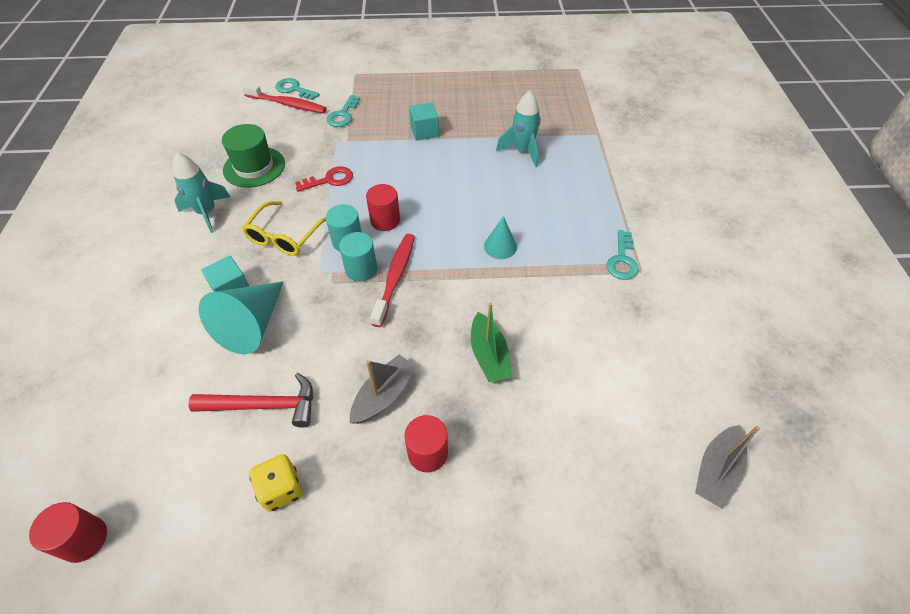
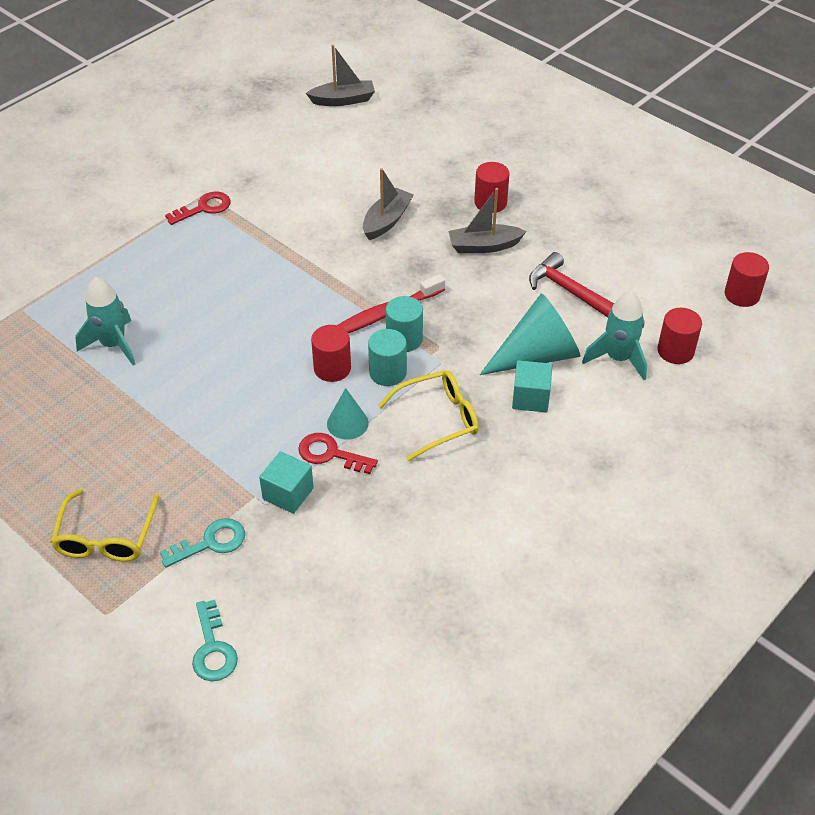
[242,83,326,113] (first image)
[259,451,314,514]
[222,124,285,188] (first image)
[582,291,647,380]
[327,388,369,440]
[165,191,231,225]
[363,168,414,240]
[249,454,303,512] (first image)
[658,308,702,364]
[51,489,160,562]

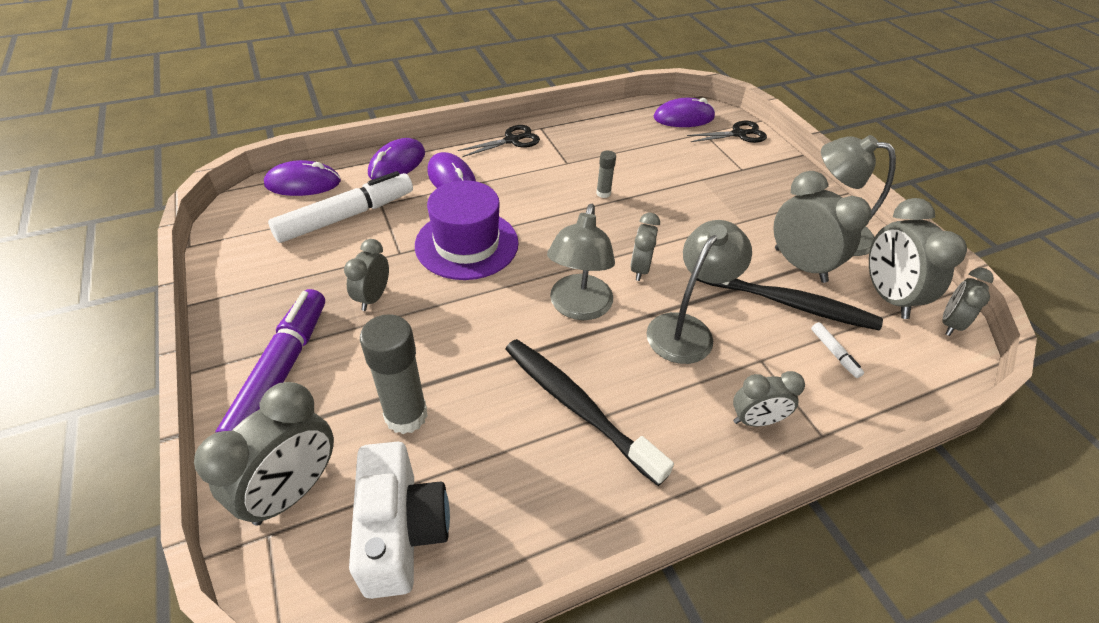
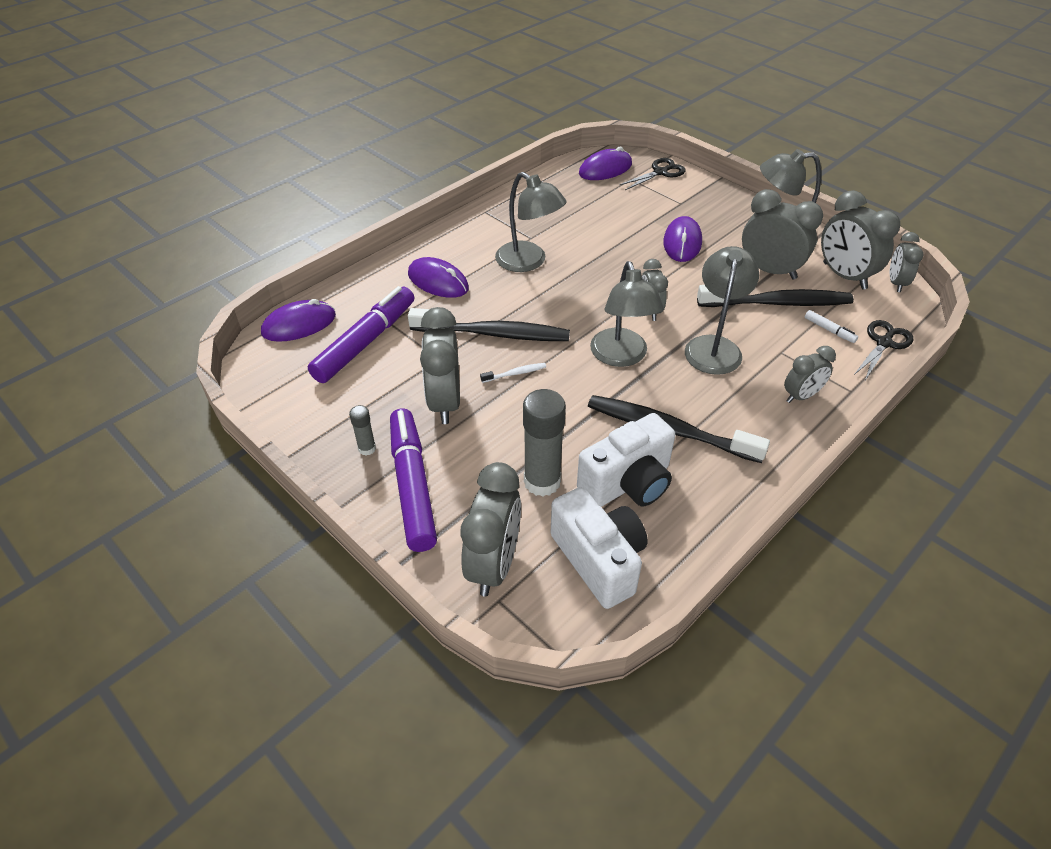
[854,320,914,380]
[663,216,702,262]
[349,405,376,455]
[308,286,414,383]
[408,308,570,341]
[420,307,460,424]
[495,172,566,272]
[480,363,546,383]
[577,413,676,507]

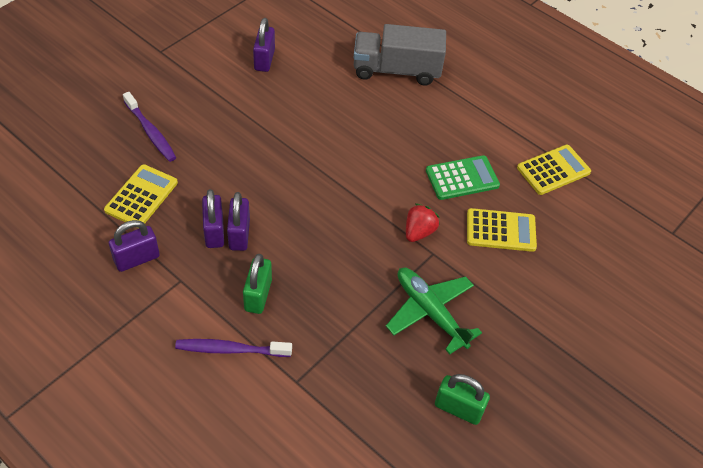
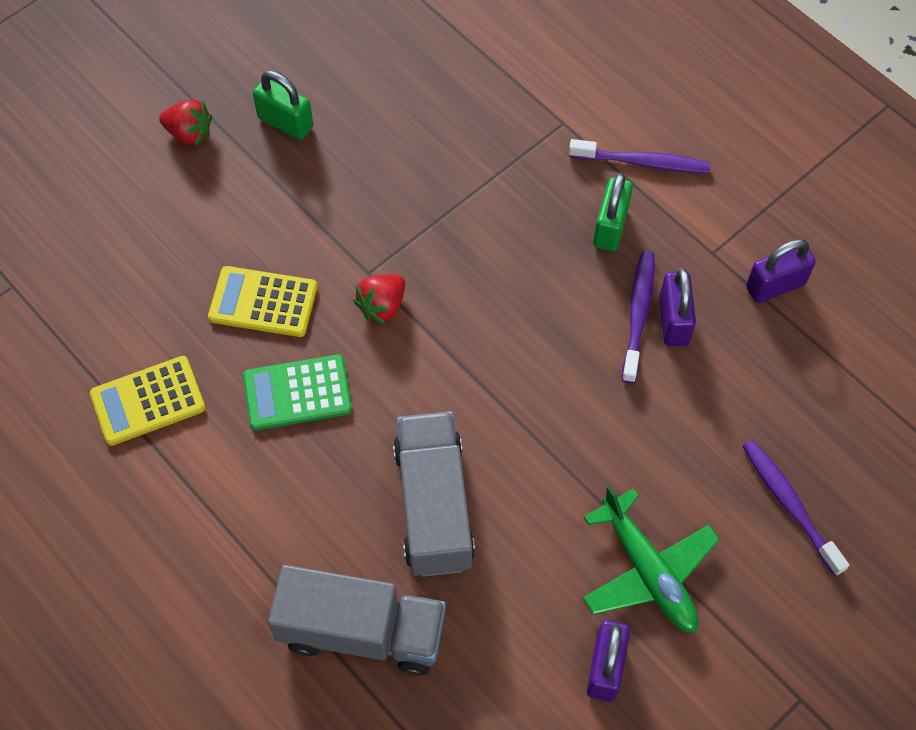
[104,164,178,228] (first image)
[622,250,654,383]
[582,485,720,633]
[253,71,313,140]
[159,99,212,146]
[393,411,475,577]

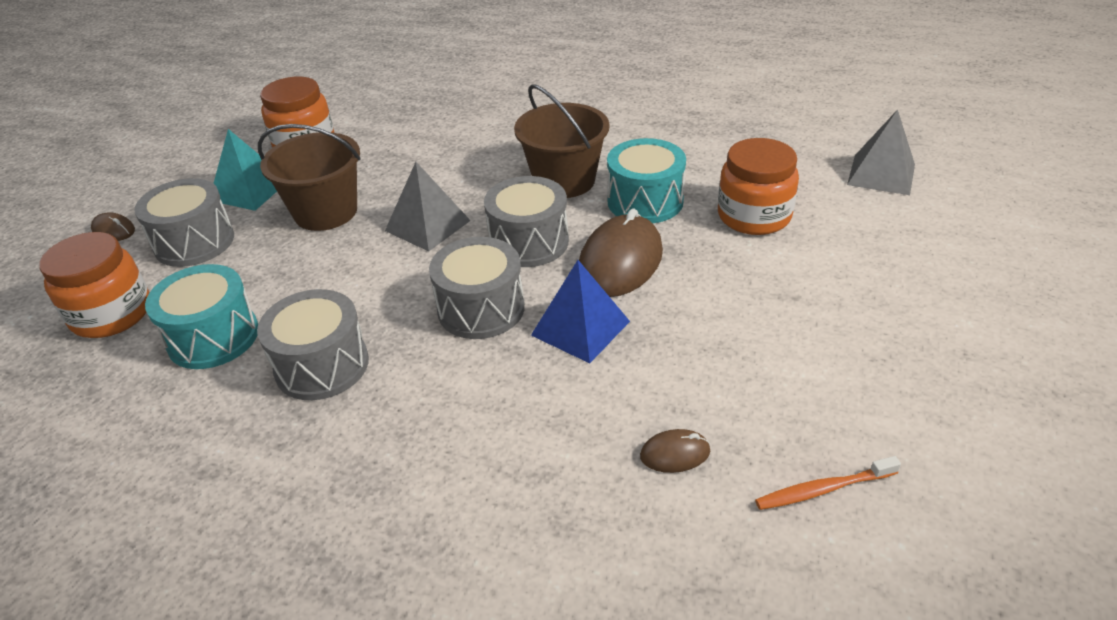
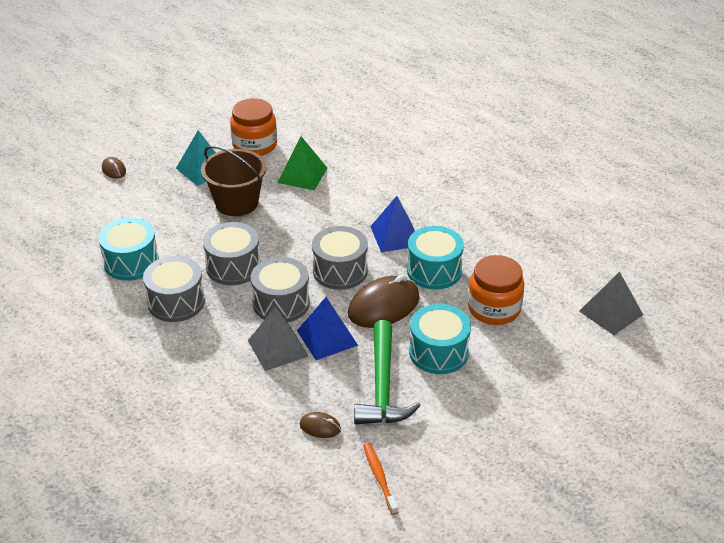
[370,196,415,253]
[248,307,309,371]
[203,222,261,285]
[39,232,150,338] (first image)
[363,443,398,515]
[278,136,327,190]
[409,304,471,374]
[354,320,421,424]

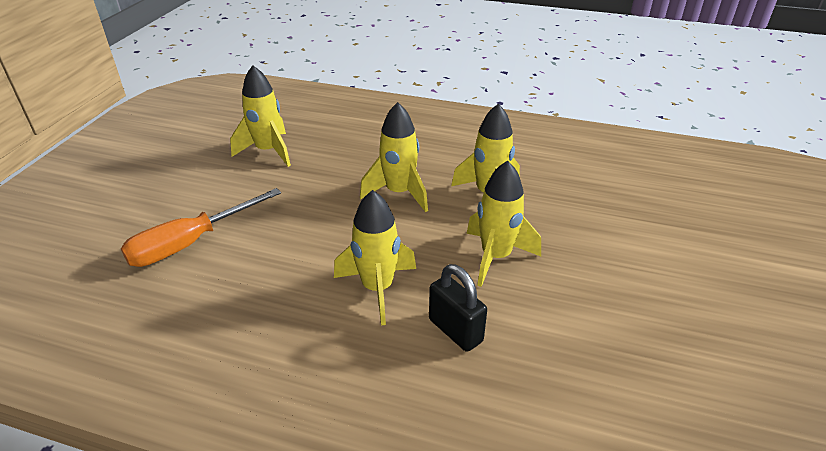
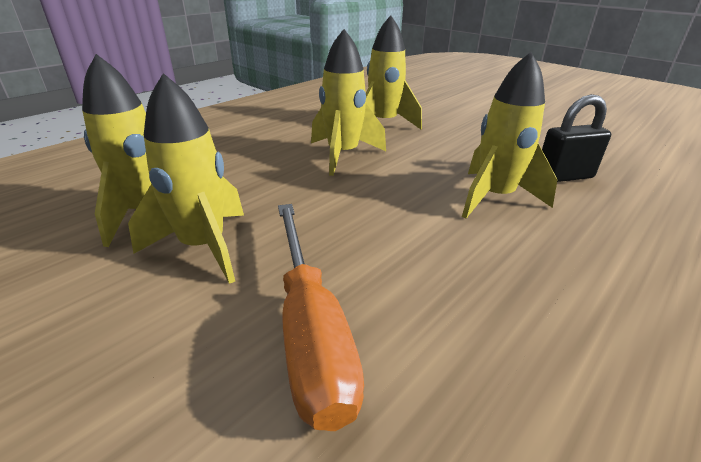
[128,73,244,284]

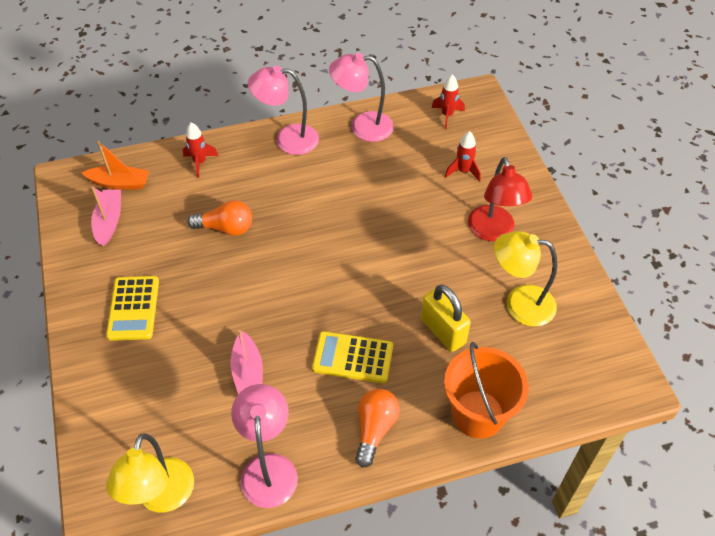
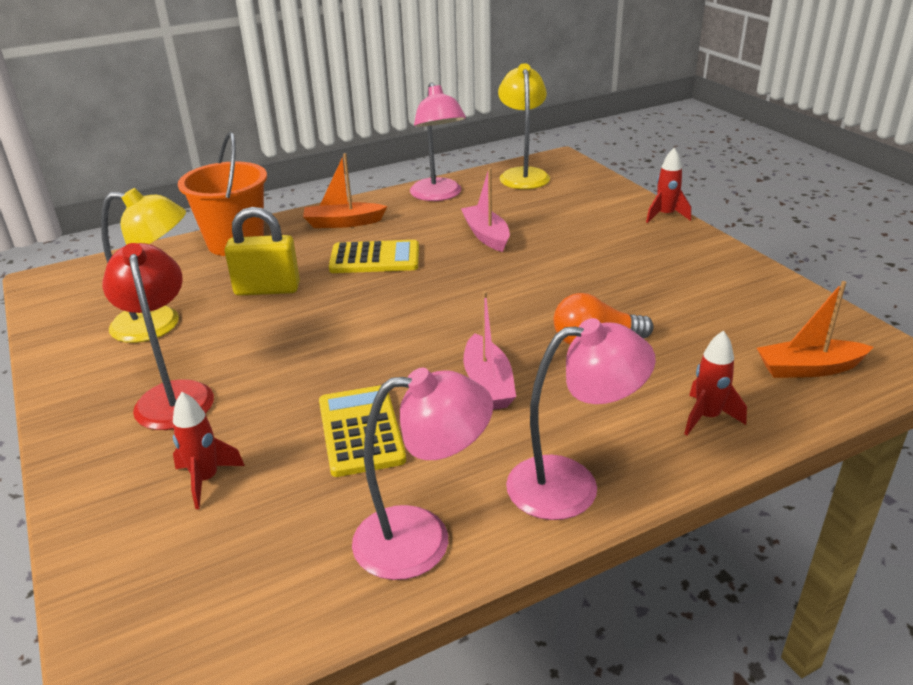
[646,148,691,223]
[463,291,516,410]
[319,385,406,477]
[224,207,300,296]
[303,153,388,228]

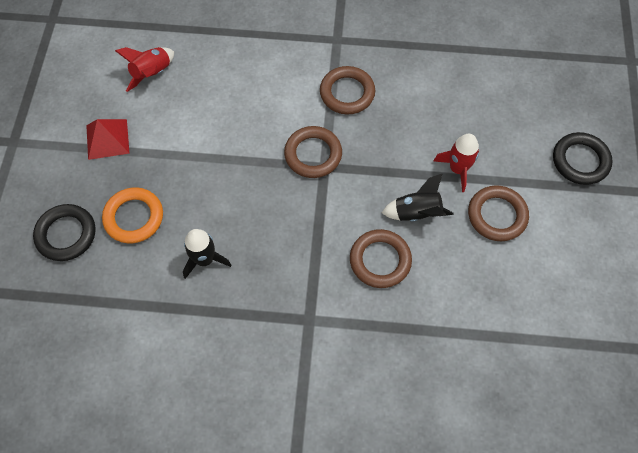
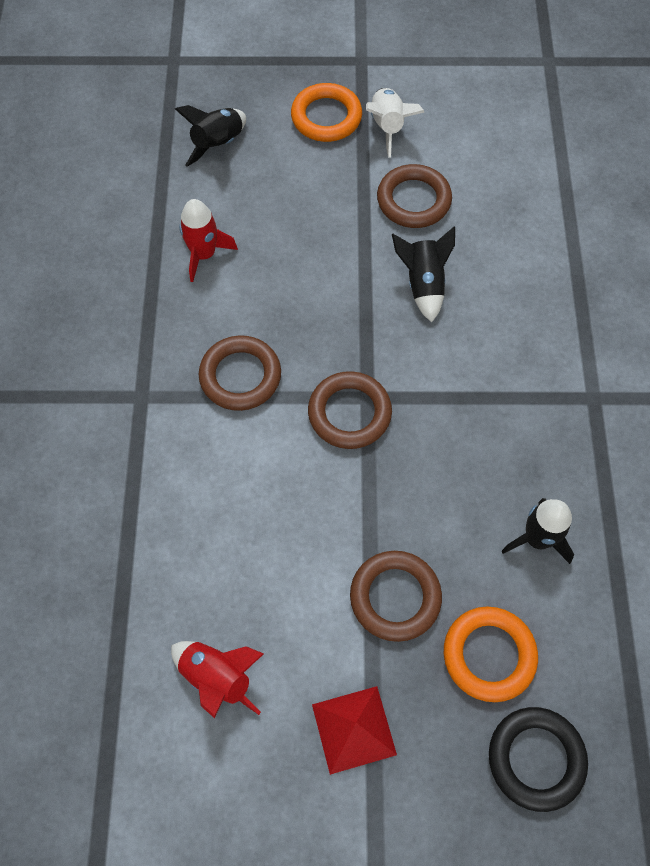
[291,83,362,142]
[179,199,238,282]
[350,551,442,642]
[366,88,424,158]
[175,105,246,167]

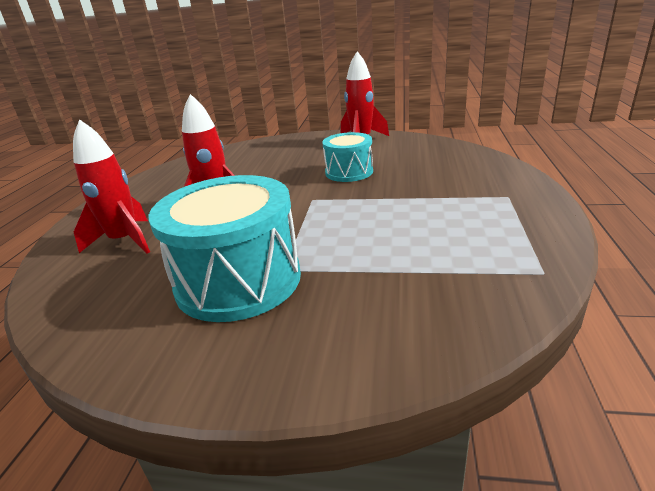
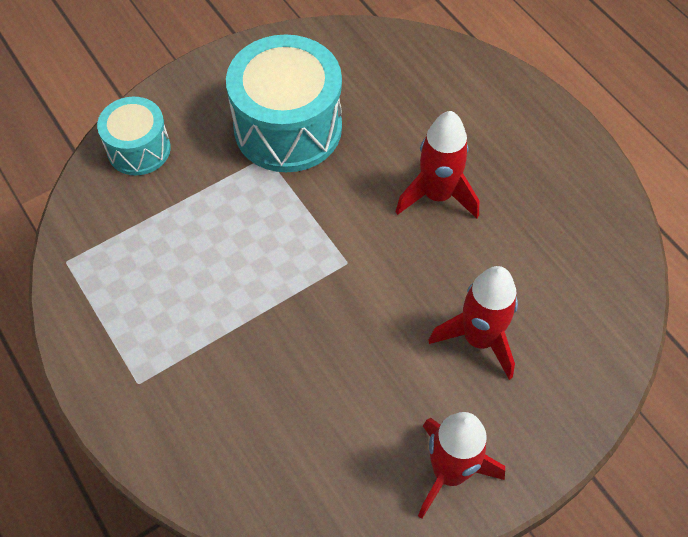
[429,266,518,380]
[97,97,171,175]

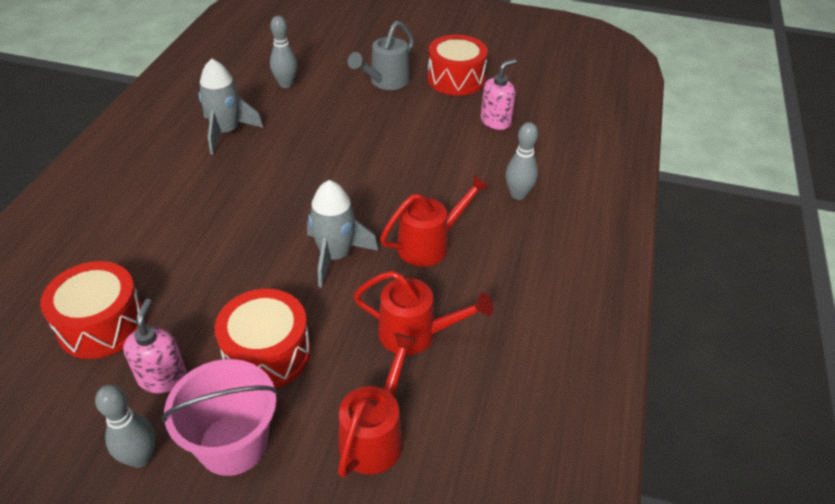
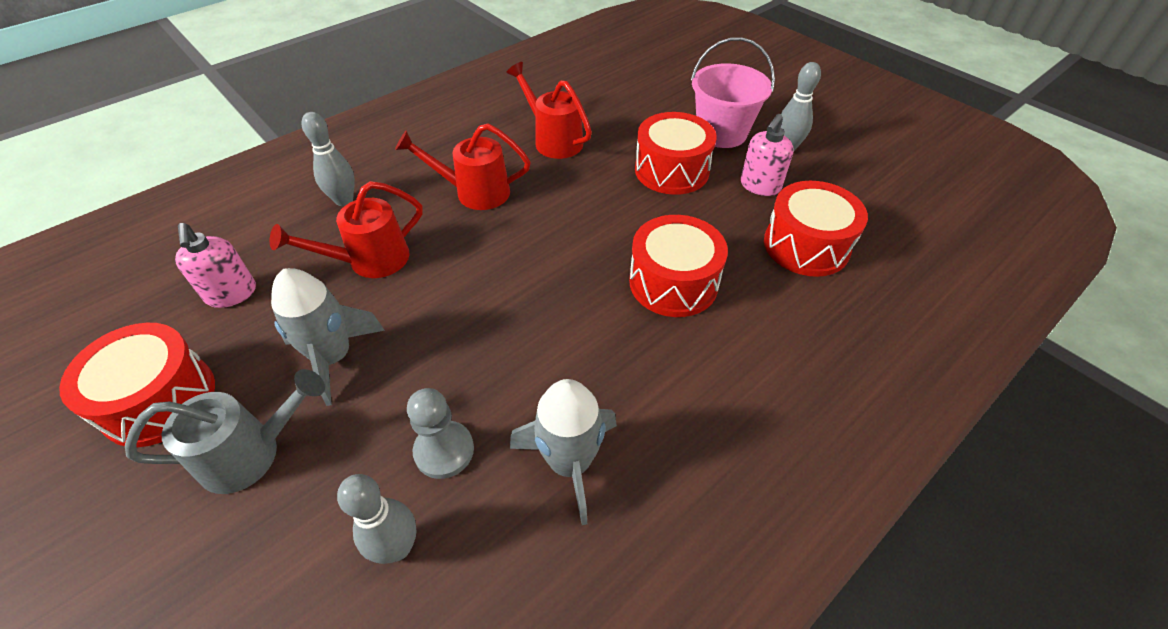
[175,223,256,308]
[271,268,385,406]
[270,181,423,278]
[629,215,728,317]
[407,388,474,479]

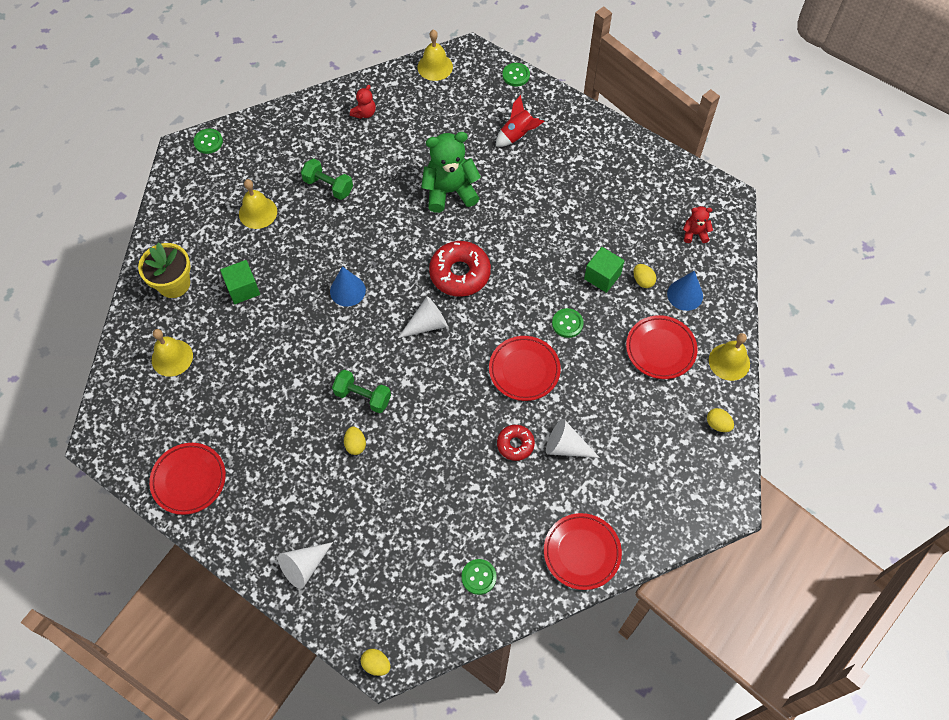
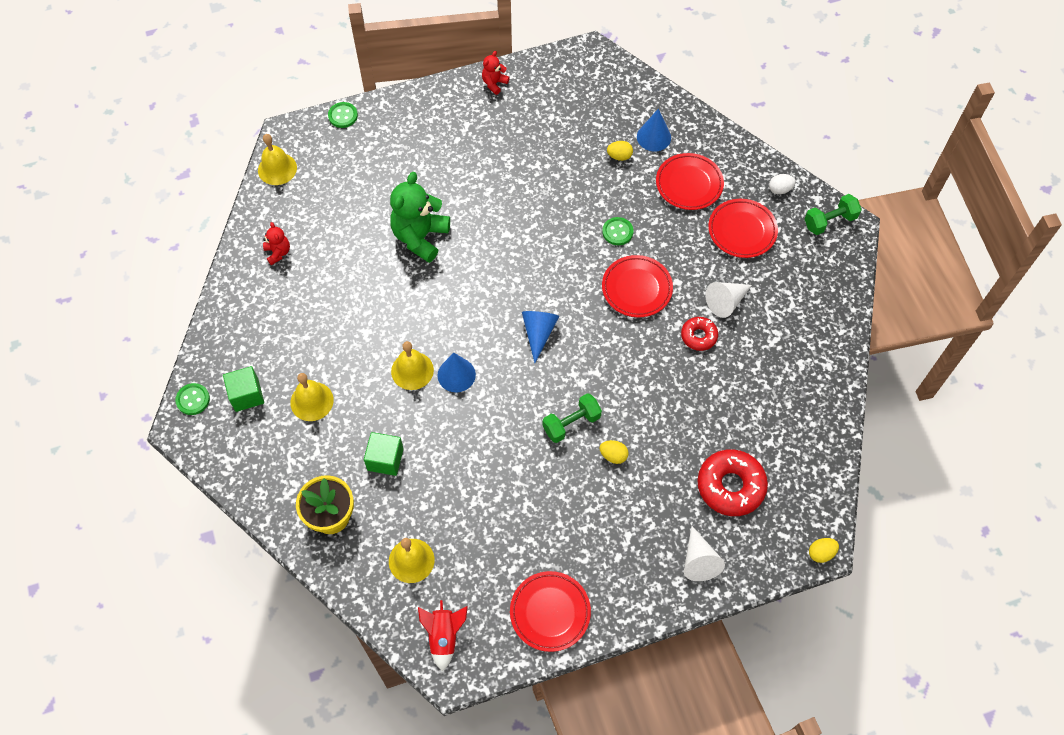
[418,600,468,671]
[805,194,862,235]
[482,51,510,95]
[697,449,768,516]
[223,366,264,412]
[522,311,559,363]
[391,341,434,390]
[769,174,796,194]
[708,199,778,258]
[461,559,497,595] (first image)

